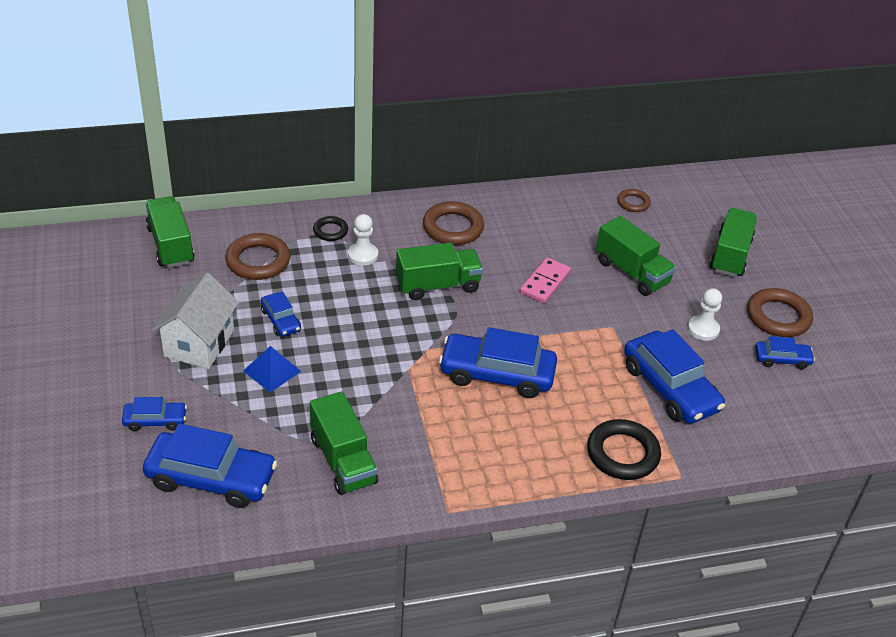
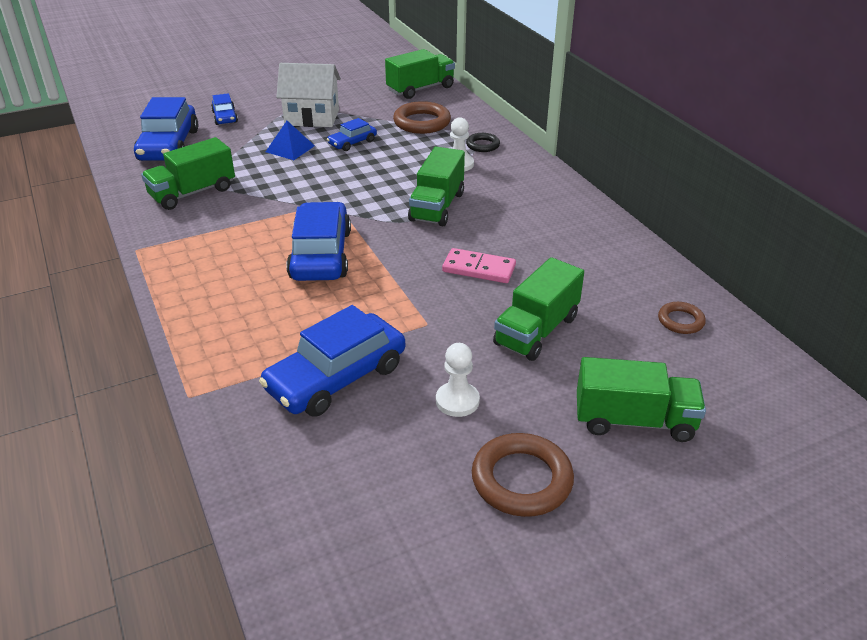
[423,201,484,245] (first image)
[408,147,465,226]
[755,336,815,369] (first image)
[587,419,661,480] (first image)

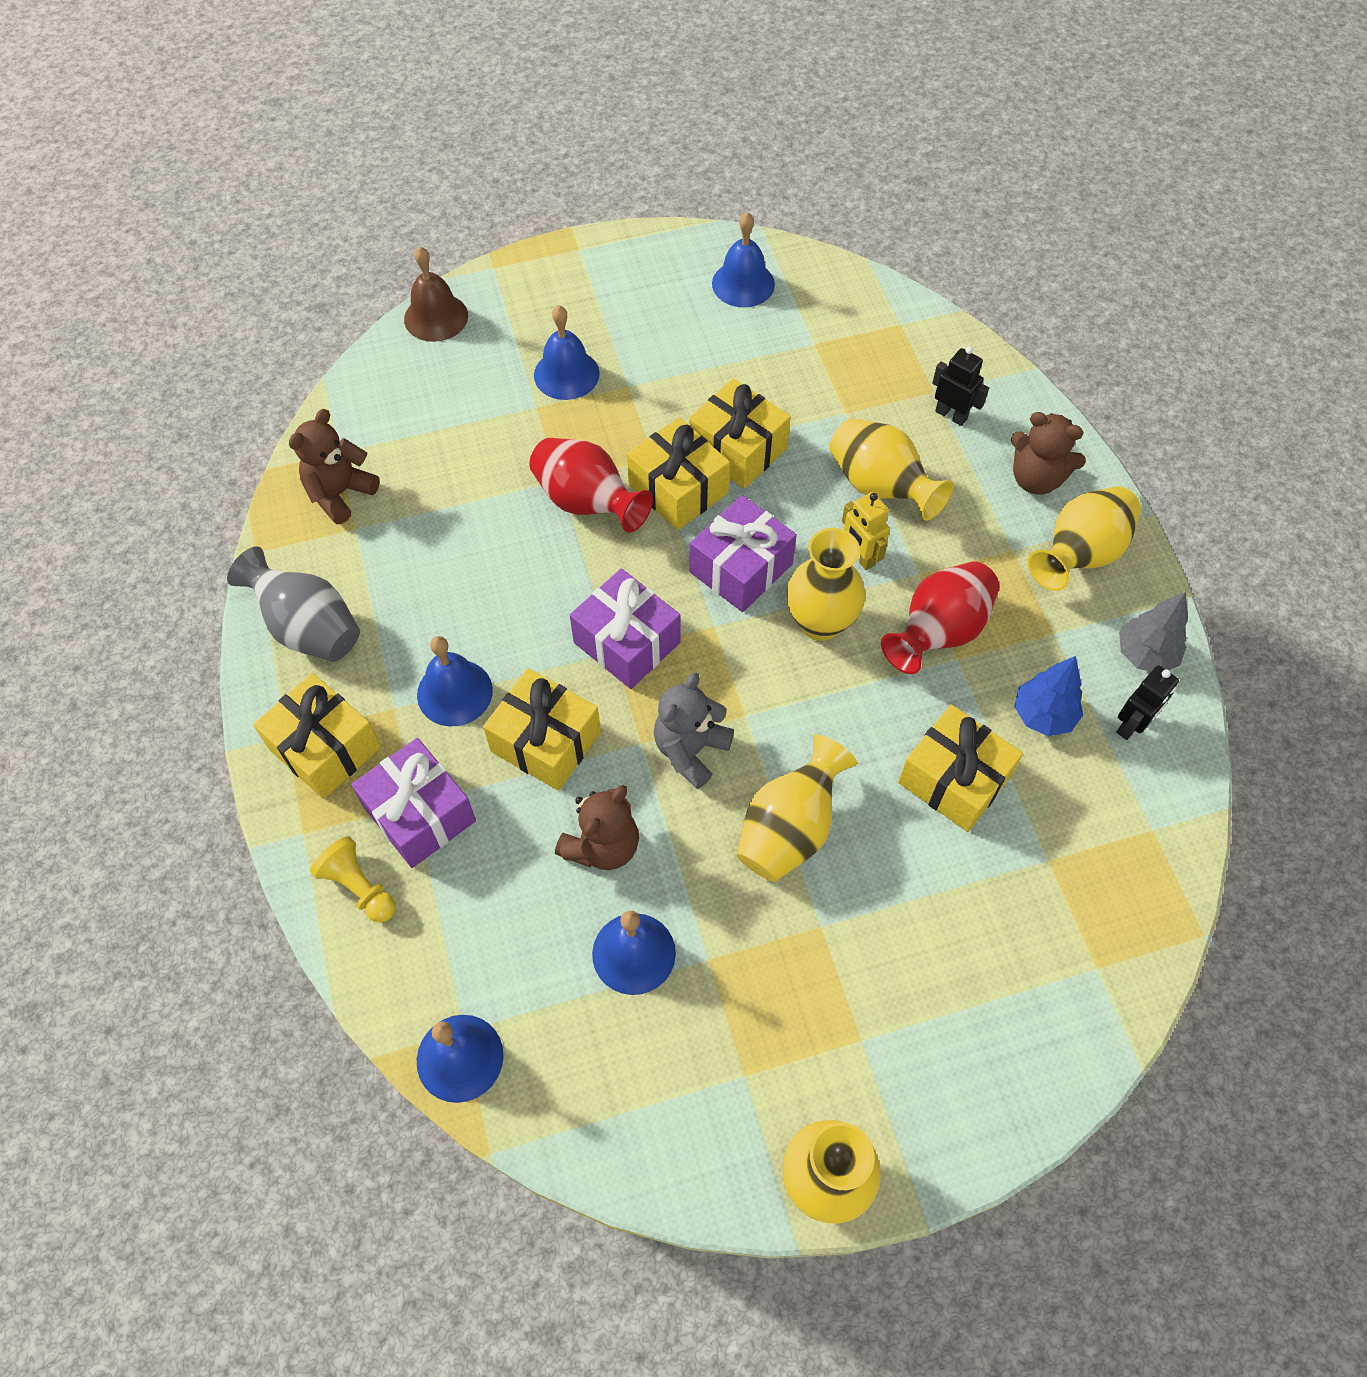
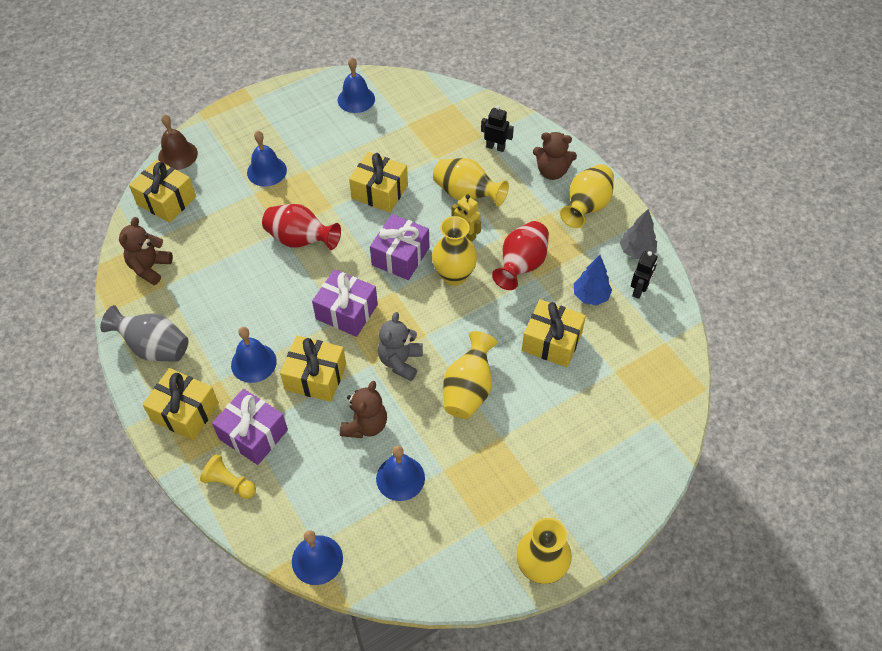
[129,160,196,223]

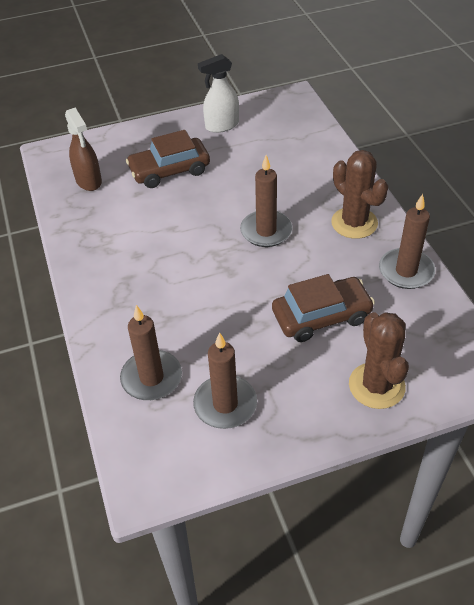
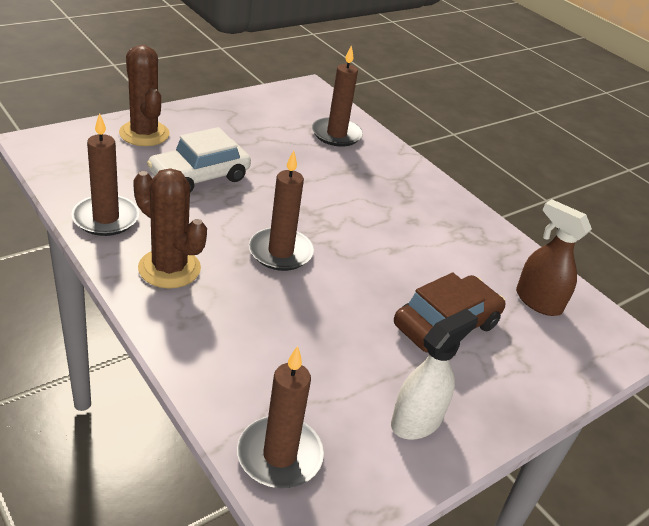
[147,127,251,193]
[237,346,324,488]

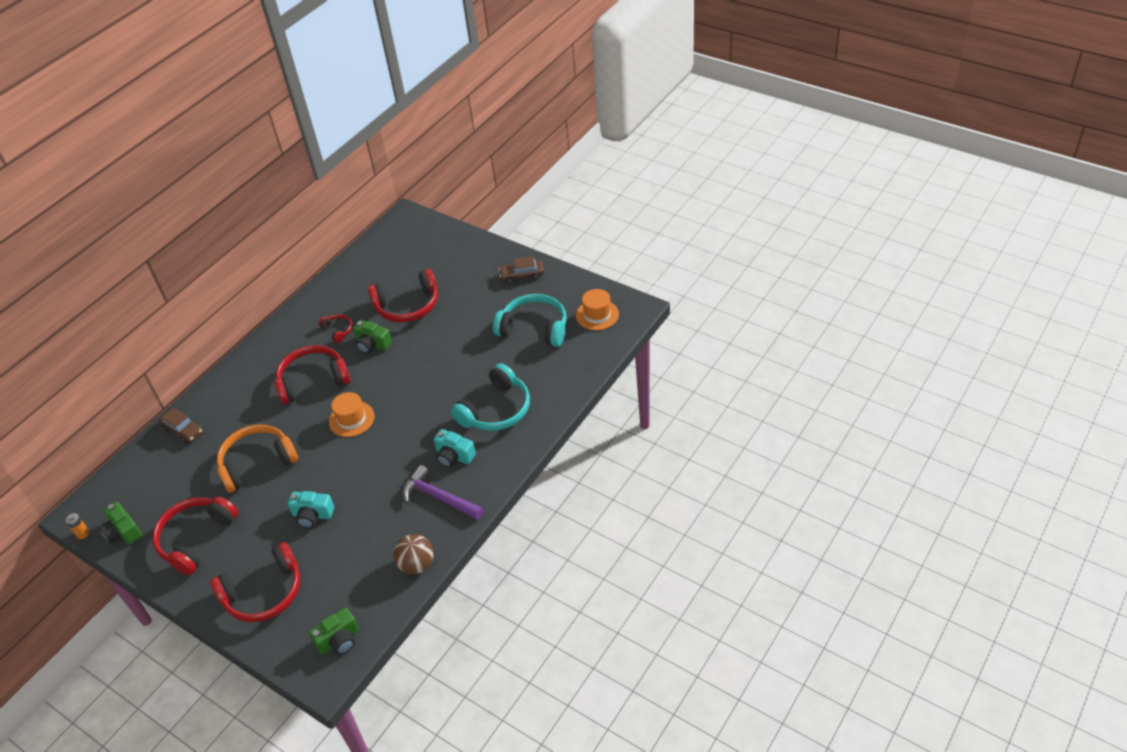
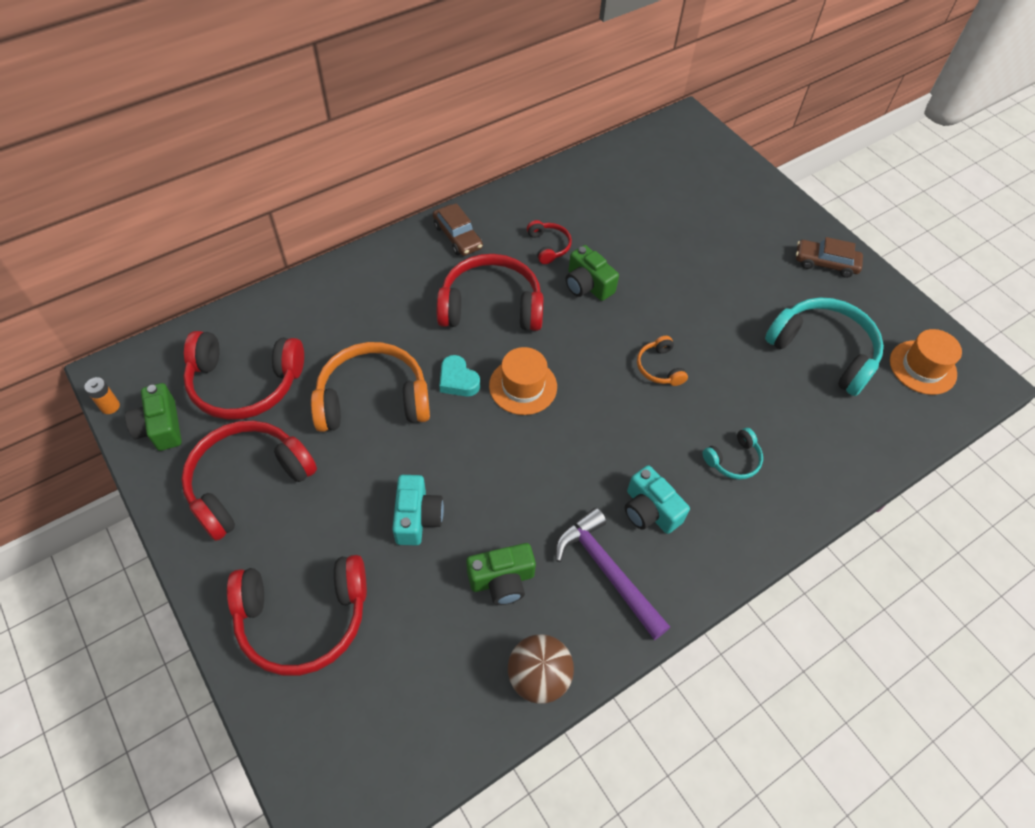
[183,331,304,420]
[703,428,763,480]
[433,203,483,256]
[392,475,444,546]
[466,543,536,605]
[637,336,688,386]
[439,355,480,397]

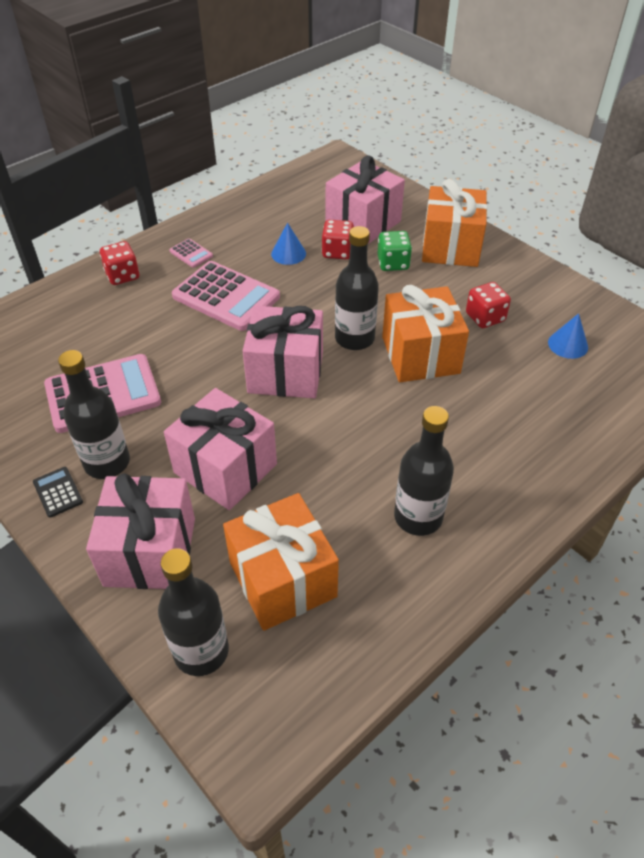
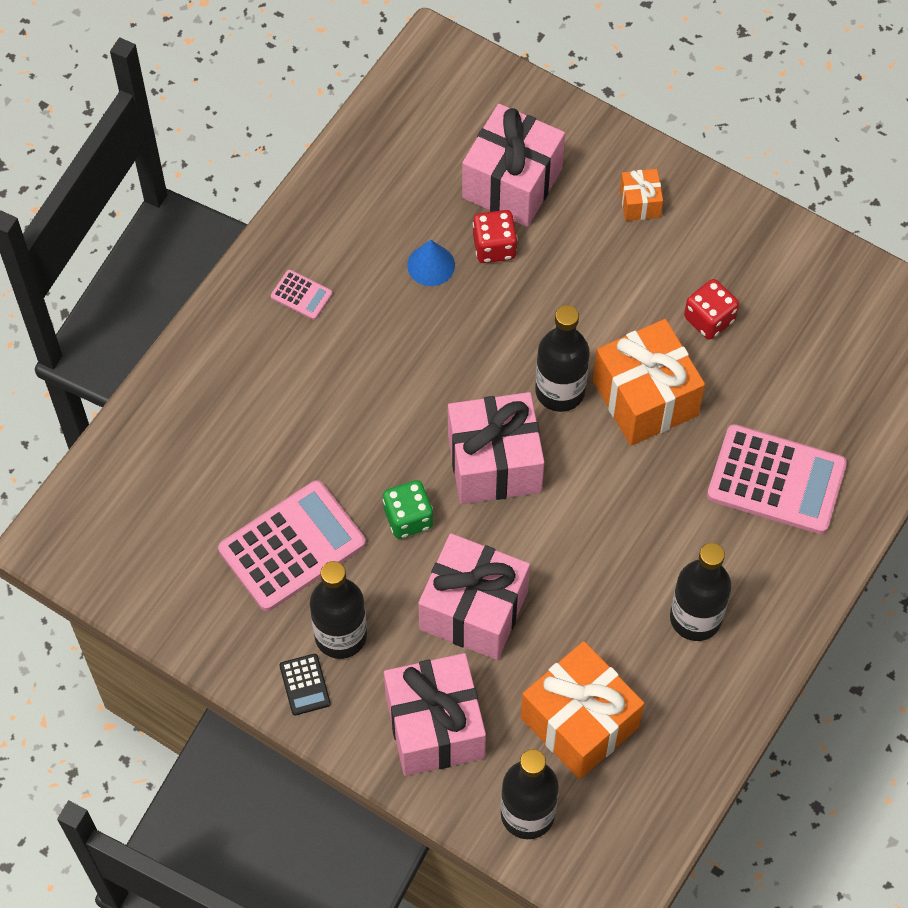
[620,169,663,221]
[383,480,433,539]
[100,241,139,285] (first image)
[707,424,847,534]
[548,313,588,359] (first image)
[279,654,331,715]

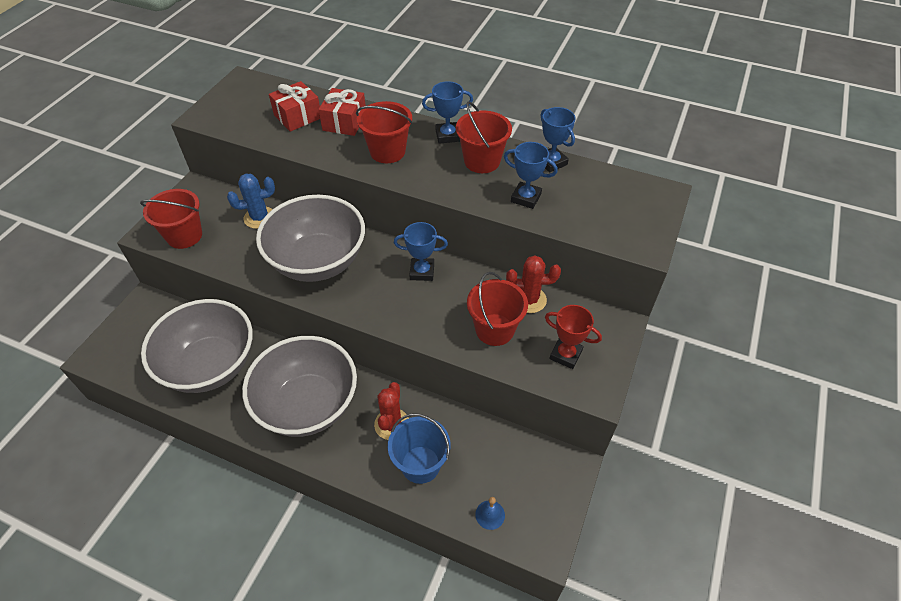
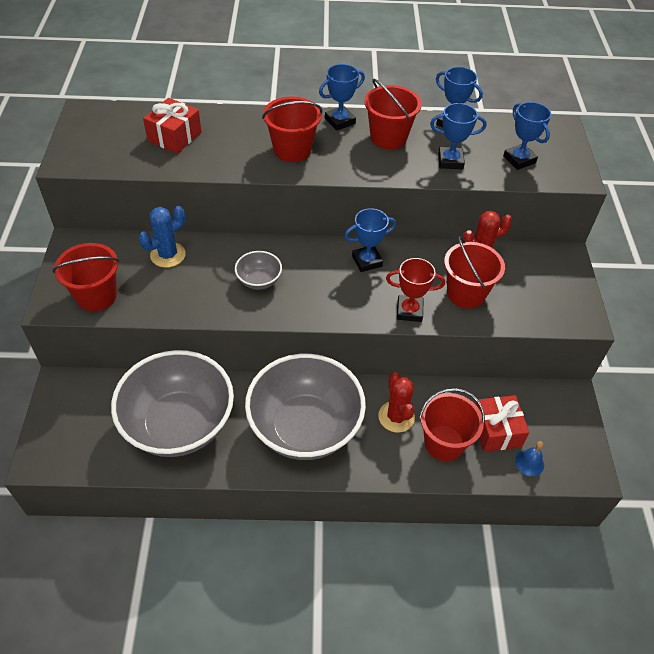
[476,395,529,452]
[235,251,282,290]
[386,258,445,322]
[419,388,485,461]
[503,102,551,170]

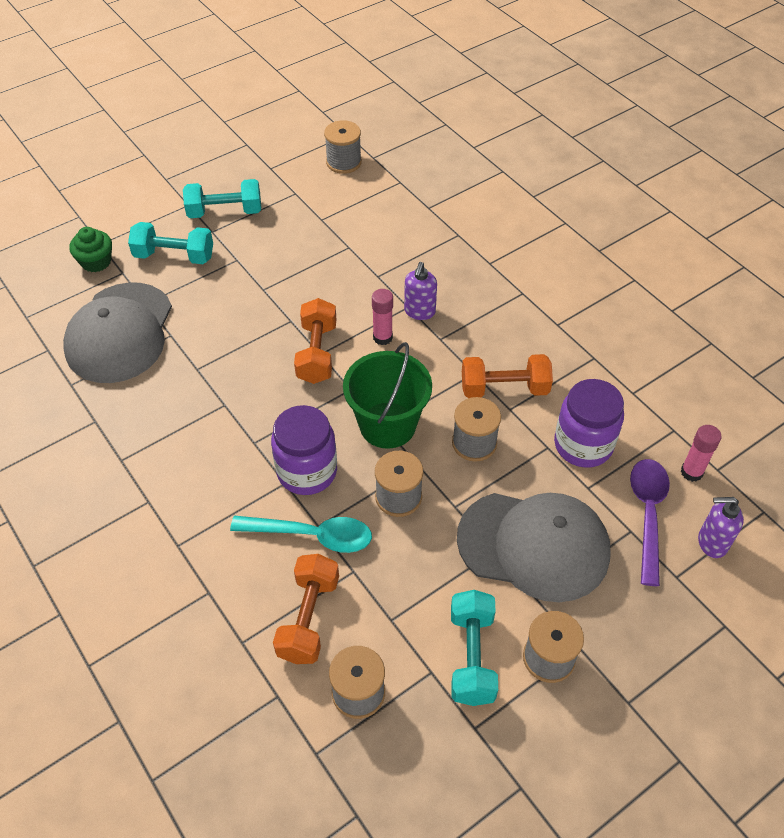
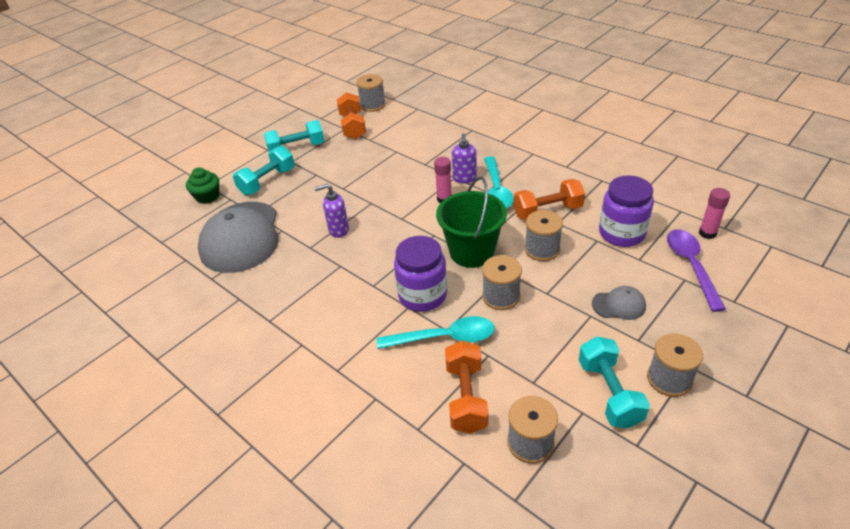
[233,146,295,195]
[337,92,366,139]
[592,286,646,320]
[315,184,349,238]
[484,156,514,209]

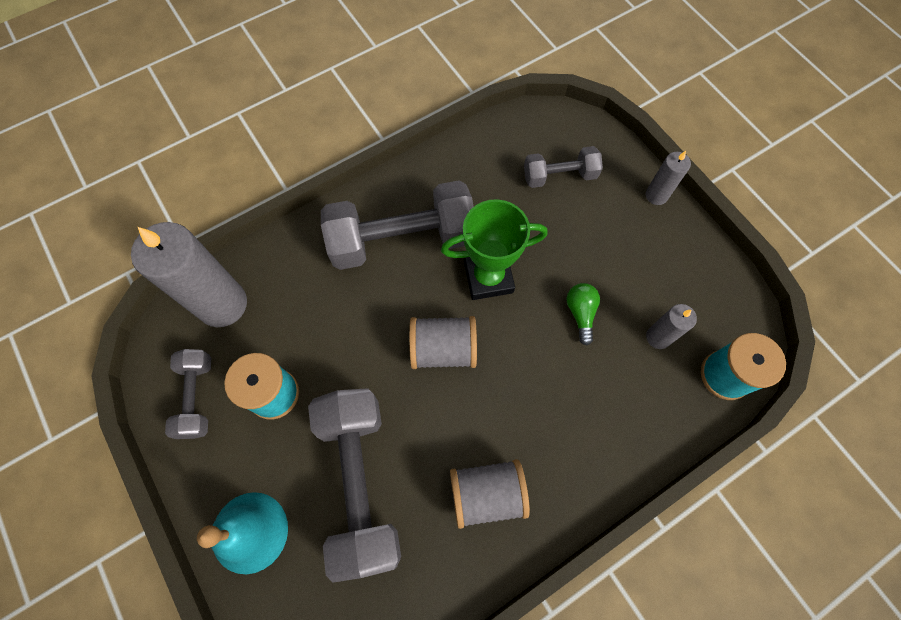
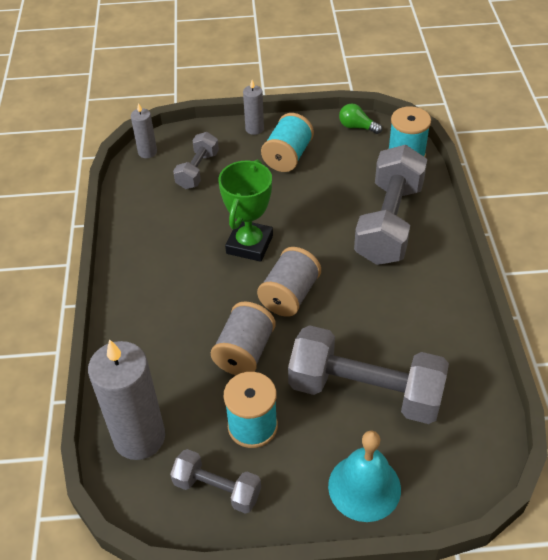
[354,145,427,265]
[339,103,382,134]
[131,103,157,158]
[211,302,276,375]
[261,113,314,172]

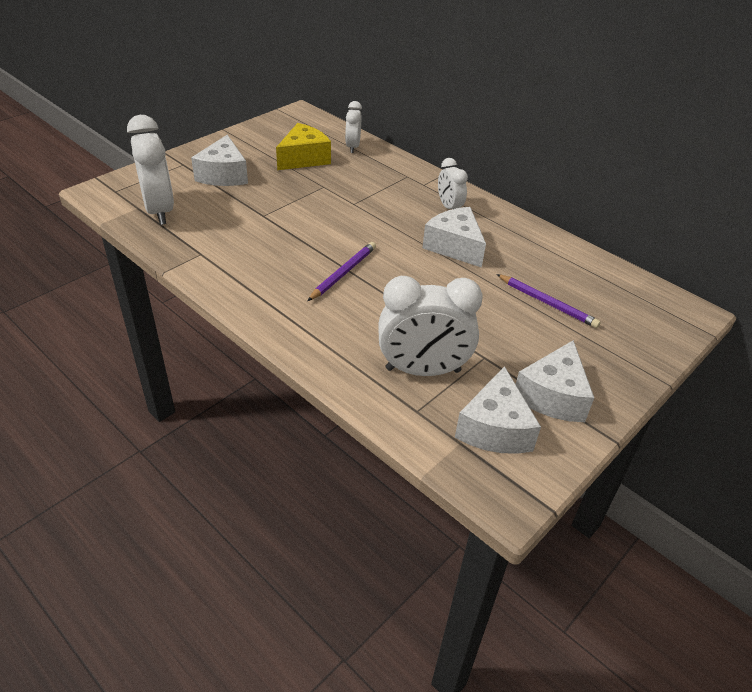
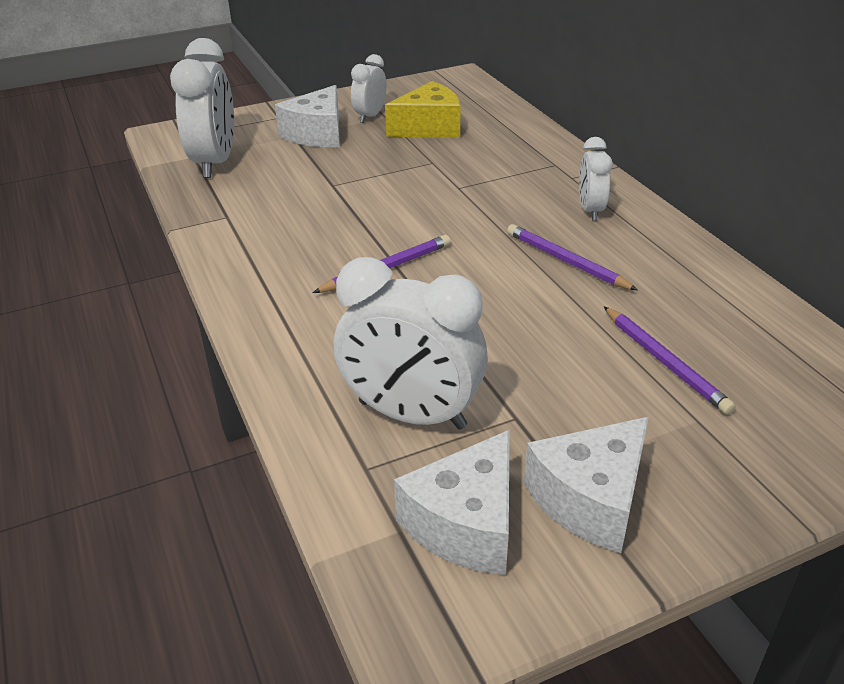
[351,54,387,123]
[507,224,638,291]

